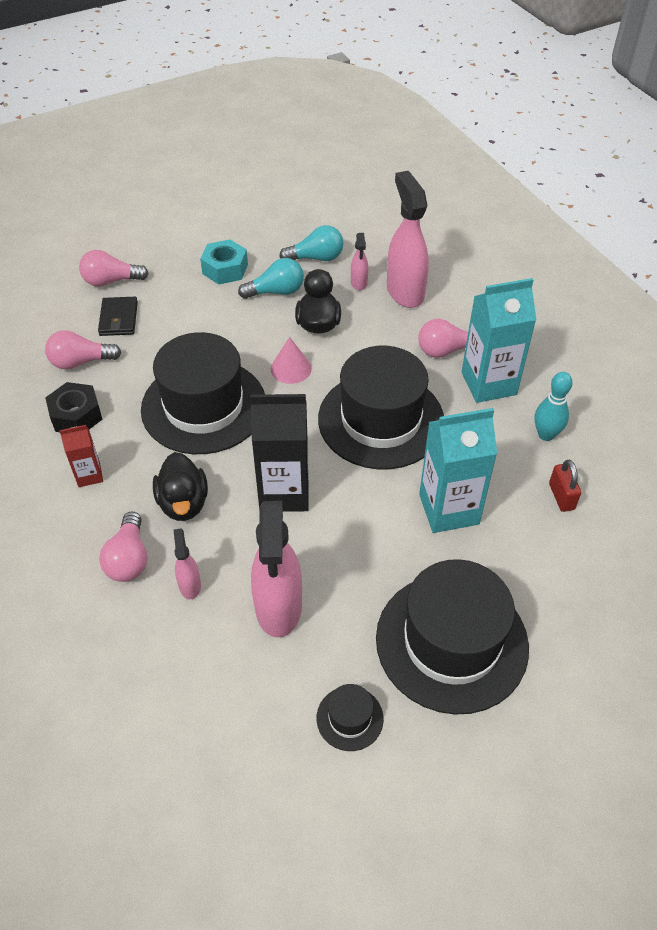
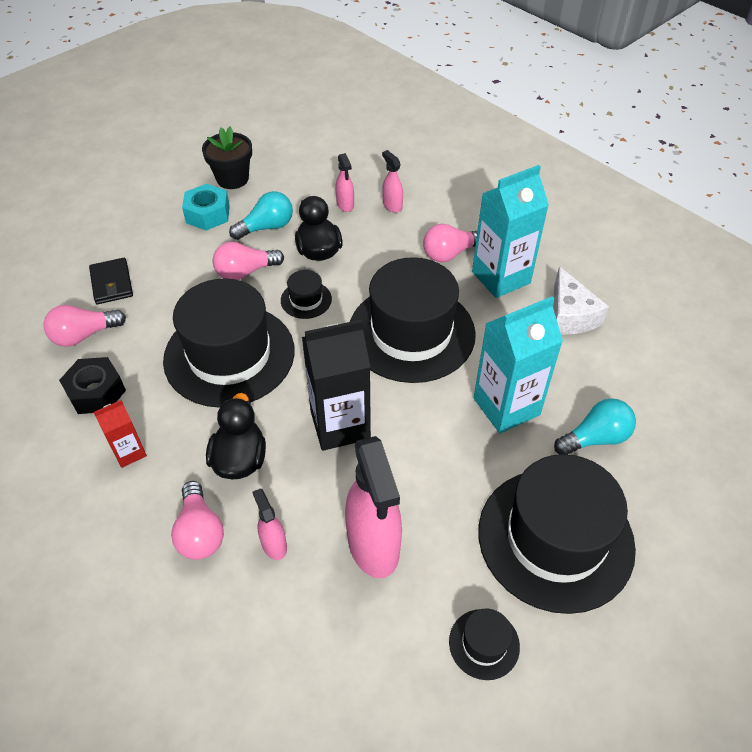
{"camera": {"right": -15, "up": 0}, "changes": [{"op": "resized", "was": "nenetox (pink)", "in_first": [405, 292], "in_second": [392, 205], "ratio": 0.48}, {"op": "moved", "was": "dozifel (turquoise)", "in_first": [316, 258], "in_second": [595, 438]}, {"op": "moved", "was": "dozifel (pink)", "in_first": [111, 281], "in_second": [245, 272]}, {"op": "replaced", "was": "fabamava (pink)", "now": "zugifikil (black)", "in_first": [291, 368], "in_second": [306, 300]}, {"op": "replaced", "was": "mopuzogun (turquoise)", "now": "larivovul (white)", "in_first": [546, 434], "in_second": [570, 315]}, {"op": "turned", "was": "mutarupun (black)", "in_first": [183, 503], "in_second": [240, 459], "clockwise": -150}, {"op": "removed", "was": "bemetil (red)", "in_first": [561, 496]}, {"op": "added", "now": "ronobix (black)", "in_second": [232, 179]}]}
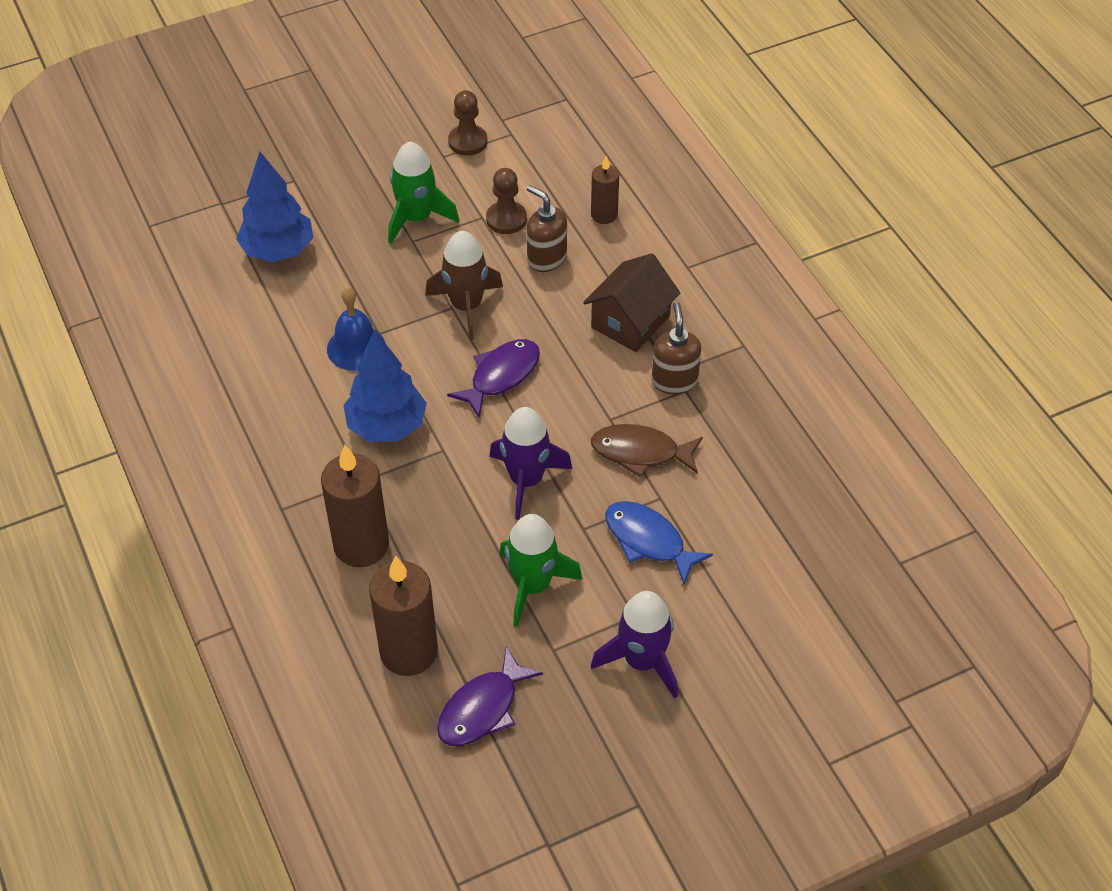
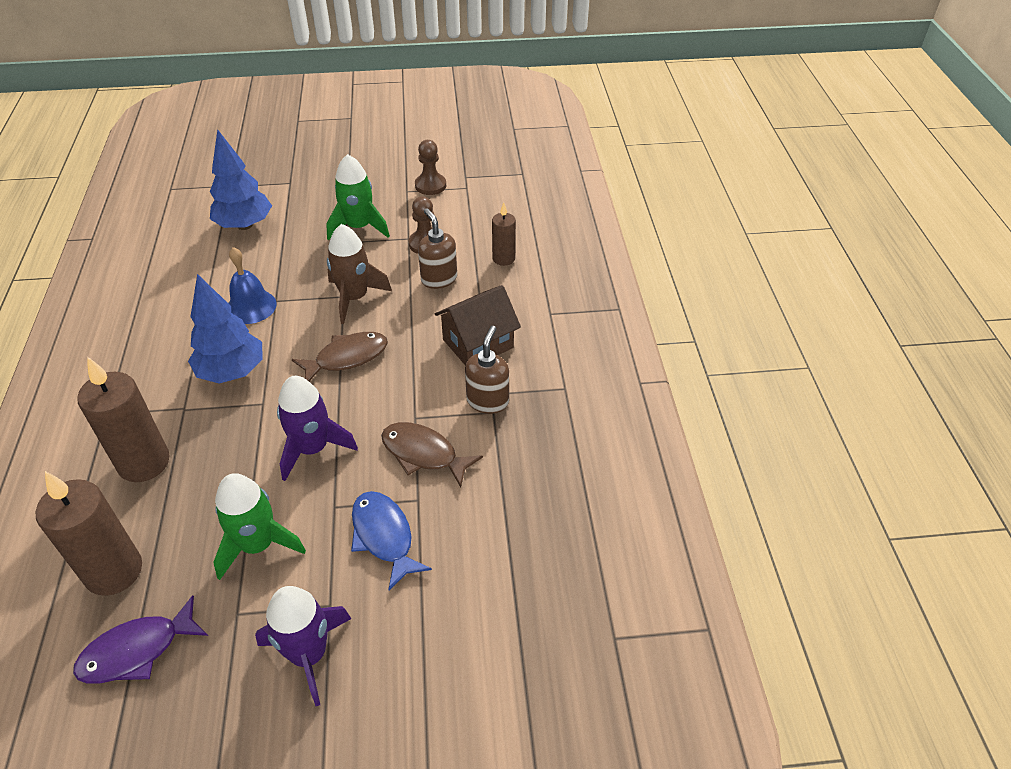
{"camera": {"right": 20, "up": -5}, "changes": [{"op": "recoloured", "was": "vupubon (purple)", "now": "vupubon (brown)", "in_first": [501, 376], "in_second": [347, 358]}]}
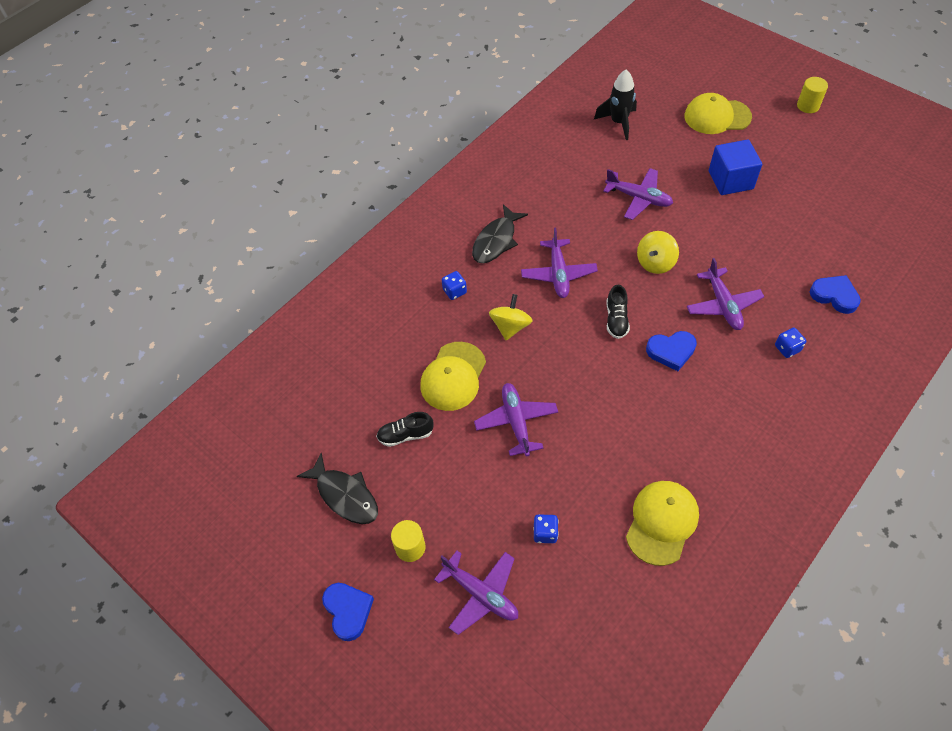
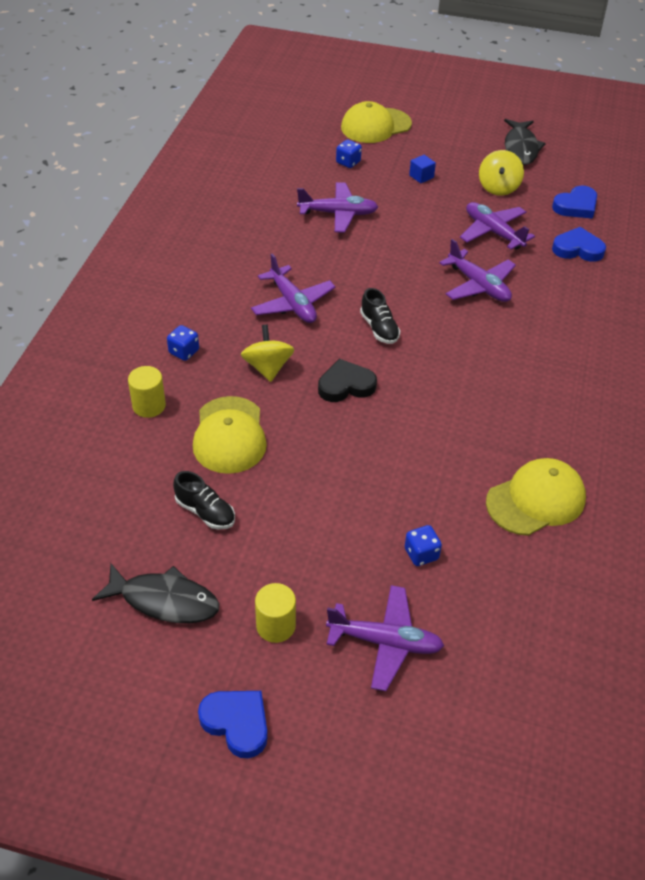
{"camera": {"right": -30, "up": -10}, "changes": [{"op": "removed", "was": "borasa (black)", "in_first": [618, 123]}, {"op": "moved", "was": "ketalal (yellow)", "in_first": [808, 106], "in_second": [149, 406]}, {"op": "resized", "was": "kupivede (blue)", "in_first": [730, 180], "in_second": [421, 176], "ratio": 0.46}, {"op": "moved", "was": "vupubon (black)", "in_first": [496, 241], "in_second": [521, 148]}, {"op": "moved", "was": "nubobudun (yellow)", "in_first": [655, 262], "in_second": [498, 187]}, {"op": "moved", "was": "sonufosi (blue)", "in_first": [787, 348], "in_second": [348, 162]}, {"op": "moved", "was": "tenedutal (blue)", "in_first": [671, 351], "in_second": [576, 206]}, {"op": "moved", "was": "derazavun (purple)", "in_first": [516, 422], "in_second": [493, 232]}, {"op": "turned", "was": "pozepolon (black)", "in_first": [405, 435], "in_second": [205, 512], "clockwise": -105}, {"op": "turned", "was": "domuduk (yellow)", "in_first": [662, 522], "in_second": [536, 500], "clockwise": 60}, {"op": "added", "now": "tenedutal (black)", "in_second": [346, 385]}]}
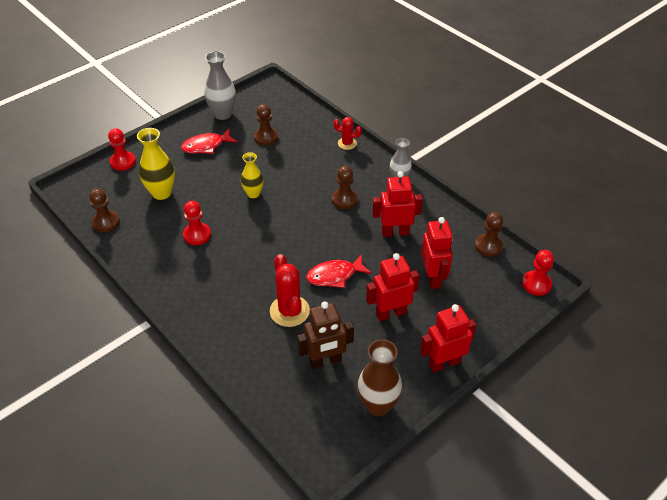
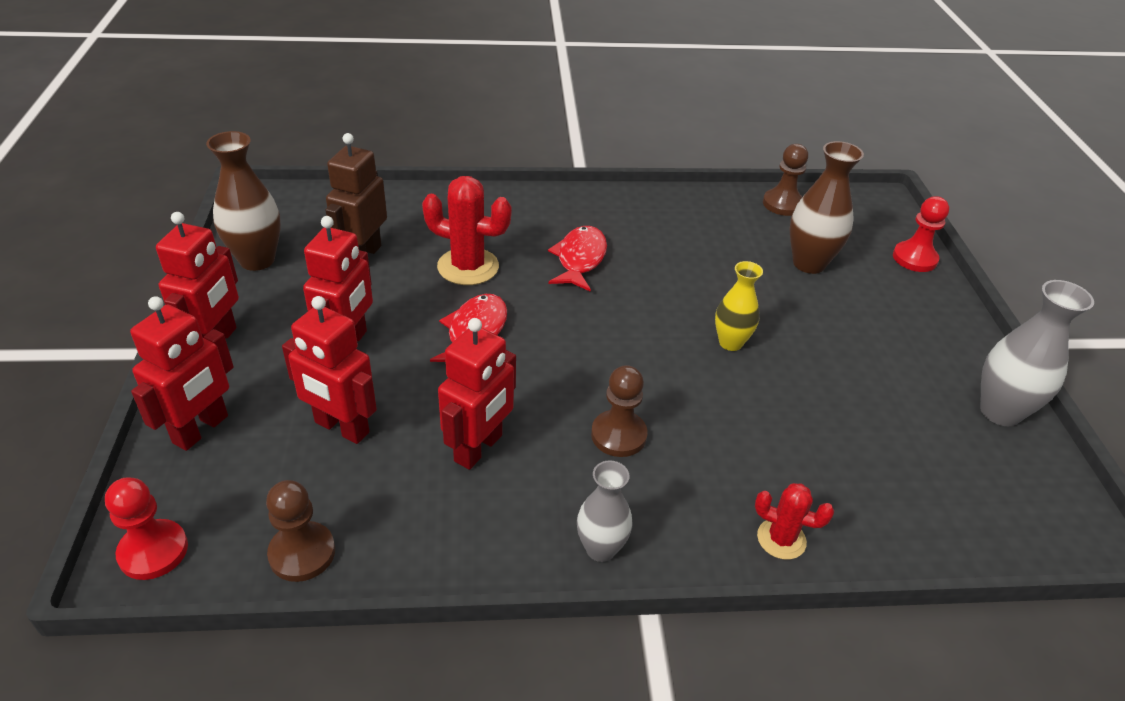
{"camera": {"right": 125, "up": -5}, "changes": [{"op": "removed", "was": "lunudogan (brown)", "in_first": [266, 137]}, {"op": "turned", "was": "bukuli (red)", "in_first": [347, 143], "in_second": [781, 539], "clockwise": 60}, {"op": "recoloured", "was": "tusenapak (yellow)", "now": "tusenapak (brown)", "in_first": [161, 193], "in_second": [809, 263]}, {"op": "moved", "was": "vupubon (red)", "in_first": [206, 146], "in_second": [580, 259]}, {"op": "removed", "was": "lunudogan (red)", "in_first": [197, 235]}, {"op": "added", "now": "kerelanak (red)", "in_second": [201, 430]}]}
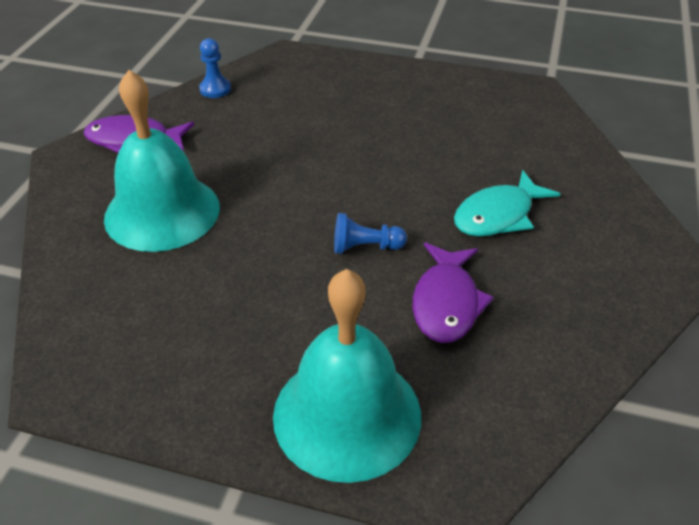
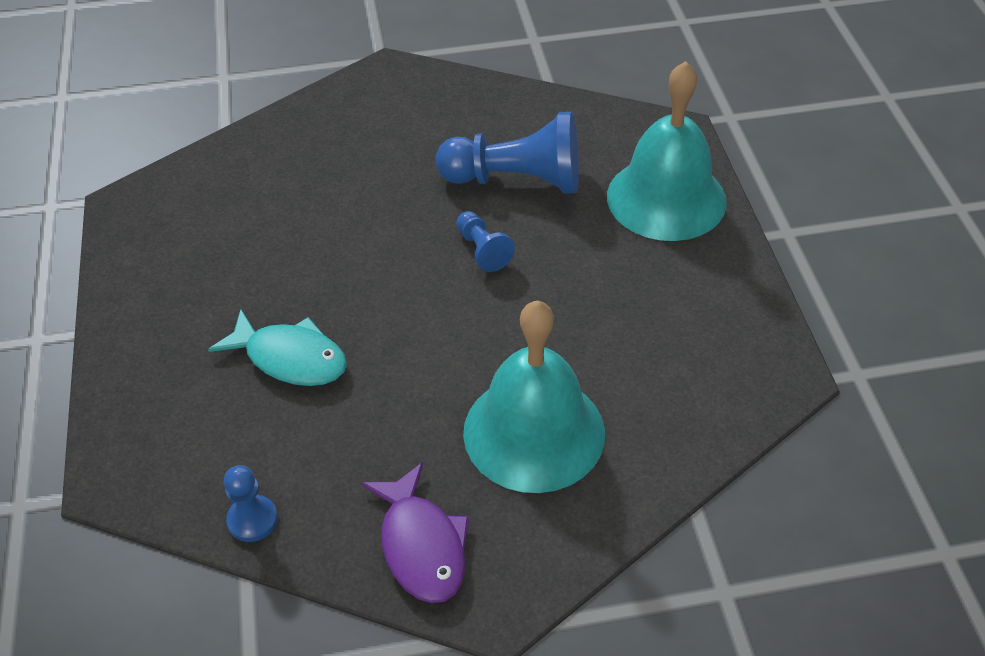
{"camera": {"right": -115, "up": 5}, "changes": [{"op": "moved", "was": "vupubon (turquoise)", "in_first": [498, 215], "in_second": [290, 358]}, {"op": "replaced", "was": "vupubon (purple)", "now": "lunudogan (blue)", "in_first": [446, 302], "in_second": [517, 180]}]}
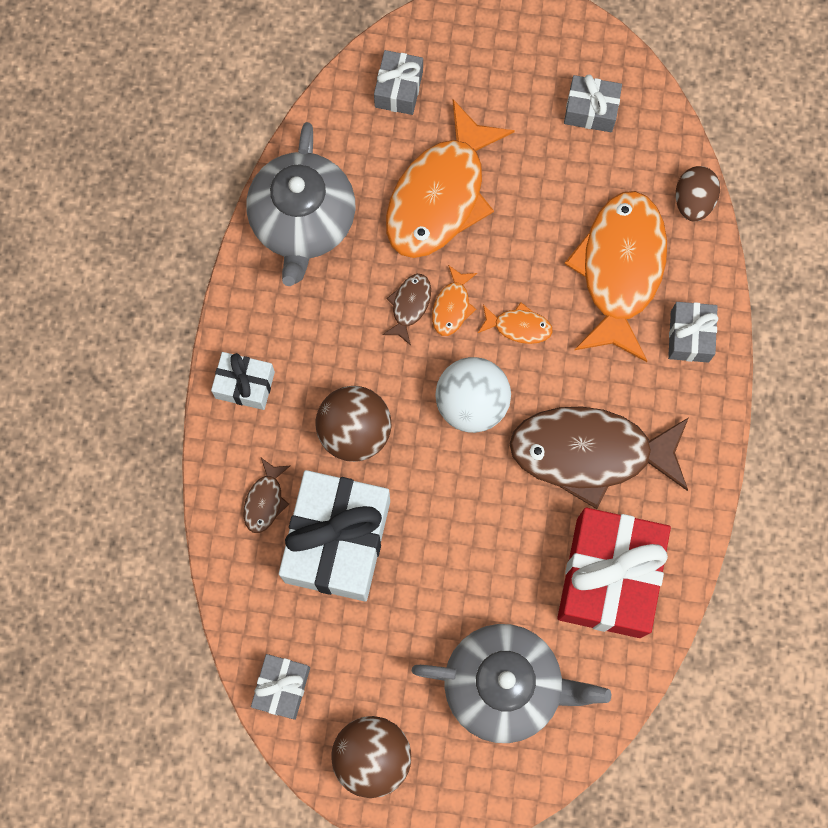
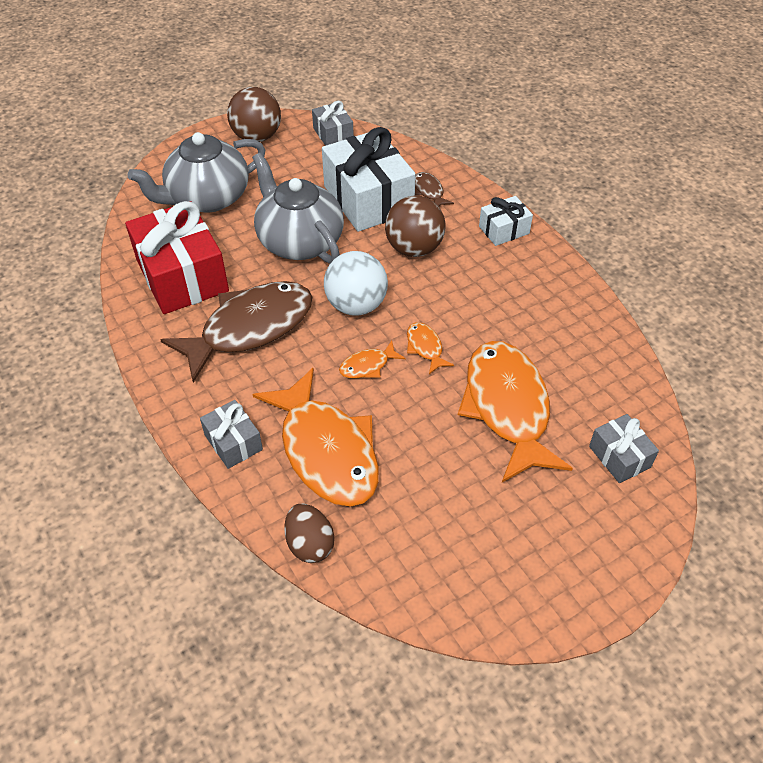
{"camera": {"right": 140, "up": -25}, "changes": [{"op": "removed", "was": "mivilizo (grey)", "in_first": [590, 110]}, {"op": "moved", "was": "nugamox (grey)", "in_first": [303, 222], "in_second": [299, 241]}, {"op": "removed", "was": "vupubon (brown)", "in_first": [409, 305]}]}
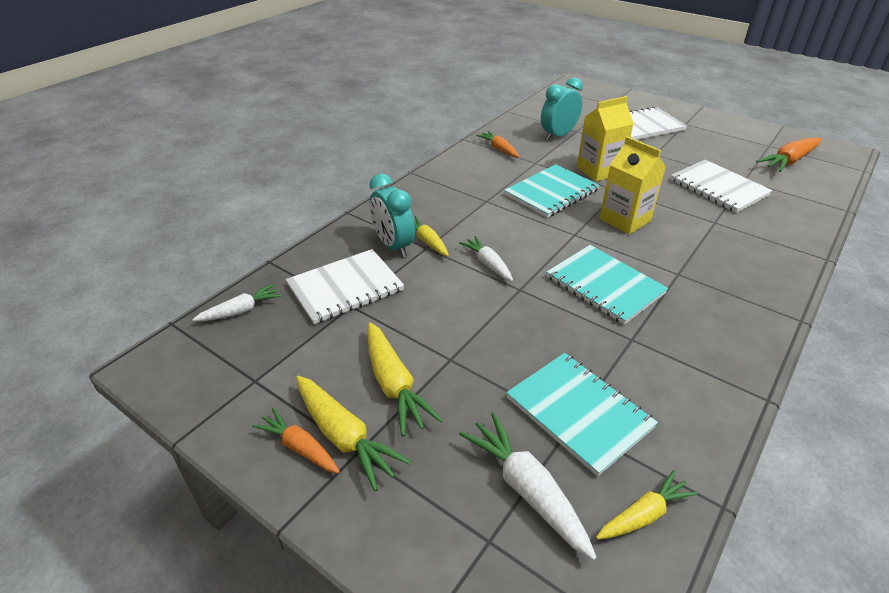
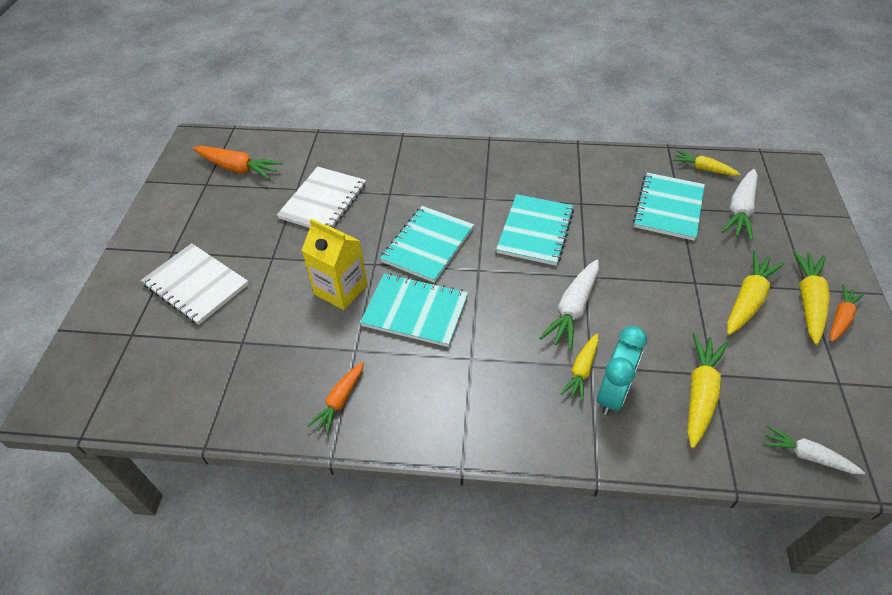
{"camera": {"right": -120, "up": 10}, "changes": [{"op": "removed", "was": "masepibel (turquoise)", "in_first": [558, 135]}, {"op": "replaced", "was": "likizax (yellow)", "now": "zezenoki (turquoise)", "in_first": [625, 220], "in_second": [428, 245]}, {"op": "resized", "was": "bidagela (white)", "in_first": [488, 264], "in_second": [572, 309], "ratio": 1.54}, {"op": "replaced", "was": "zezenoki (white)", "now": "bidagela (yellow)", "in_first": [345, 288], "in_second": [700, 394]}, {"op": "turned", "was": "bidagela (orange)", "in_first": [300, 447], "in_second": [840, 318], "clockwise": -150}]}
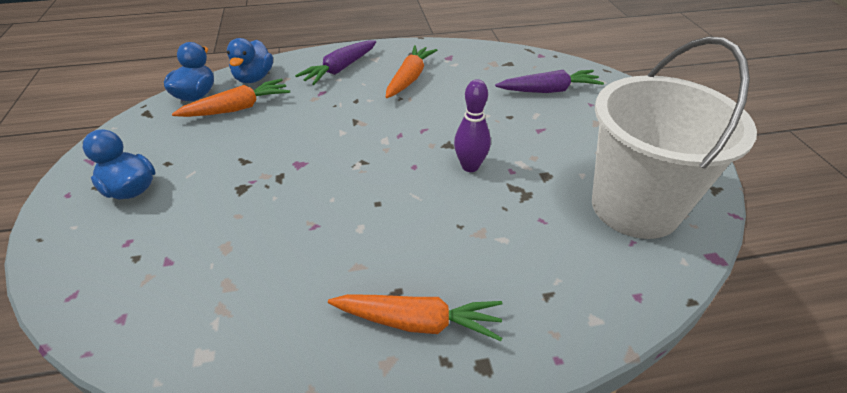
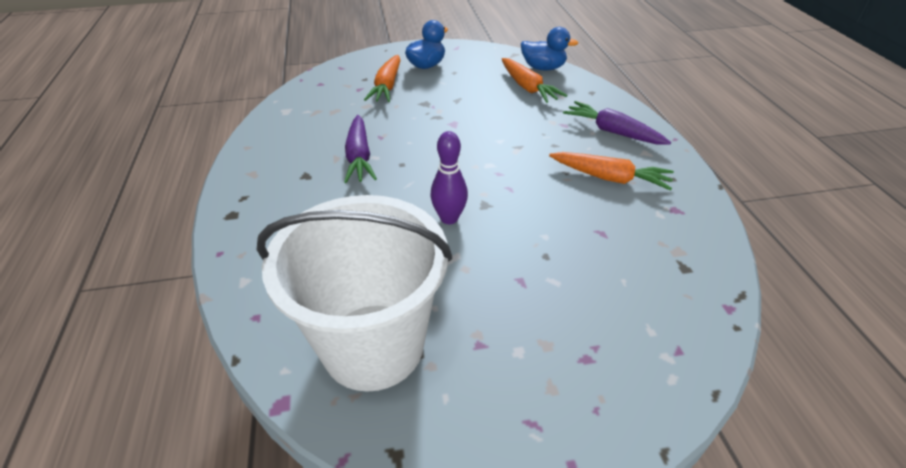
{"camera": {"right": 90, "up": 0}, "changes": [{"op": "removed", "was": "mutarupun (blue)", "in_first": [254, 78]}, {"op": "moved", "was": "bidagela (purple)", "in_first": [548, 90], "in_second": [359, 156]}, {"op": "moved", "was": "bidagela (orange)", "in_first": [417, 322], "in_second": [387, 86]}]}
